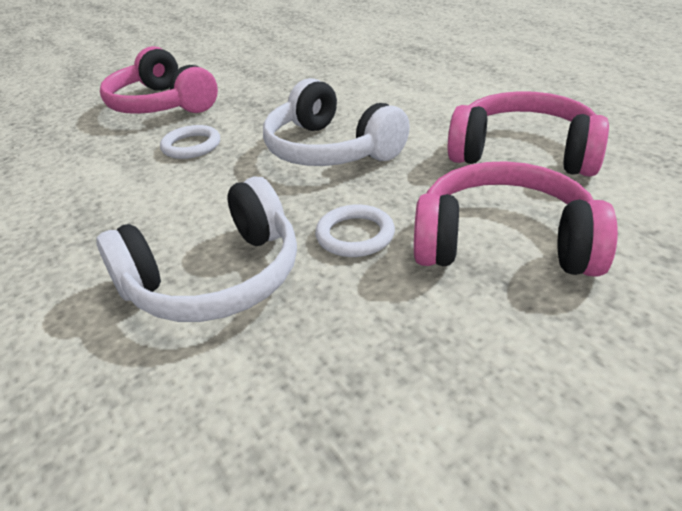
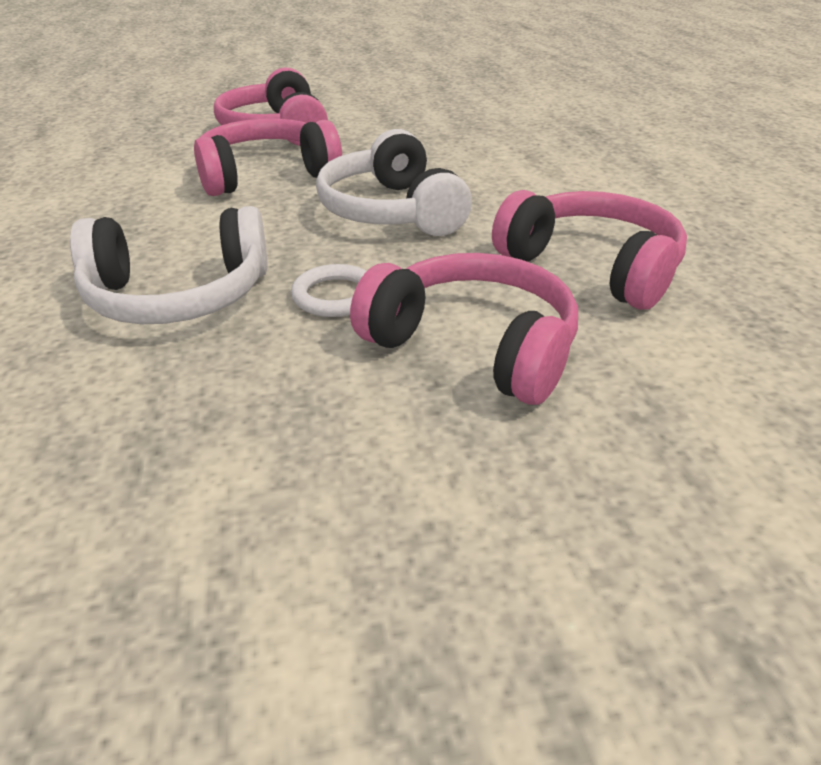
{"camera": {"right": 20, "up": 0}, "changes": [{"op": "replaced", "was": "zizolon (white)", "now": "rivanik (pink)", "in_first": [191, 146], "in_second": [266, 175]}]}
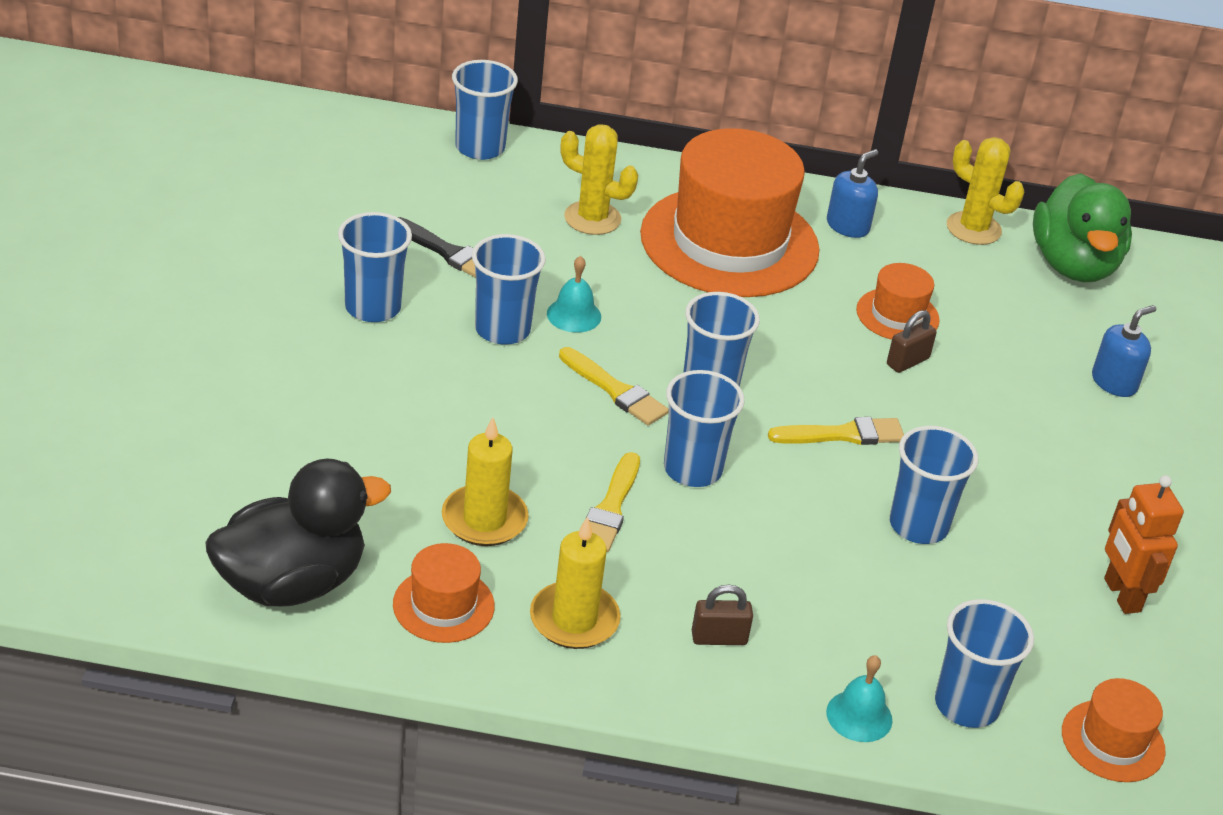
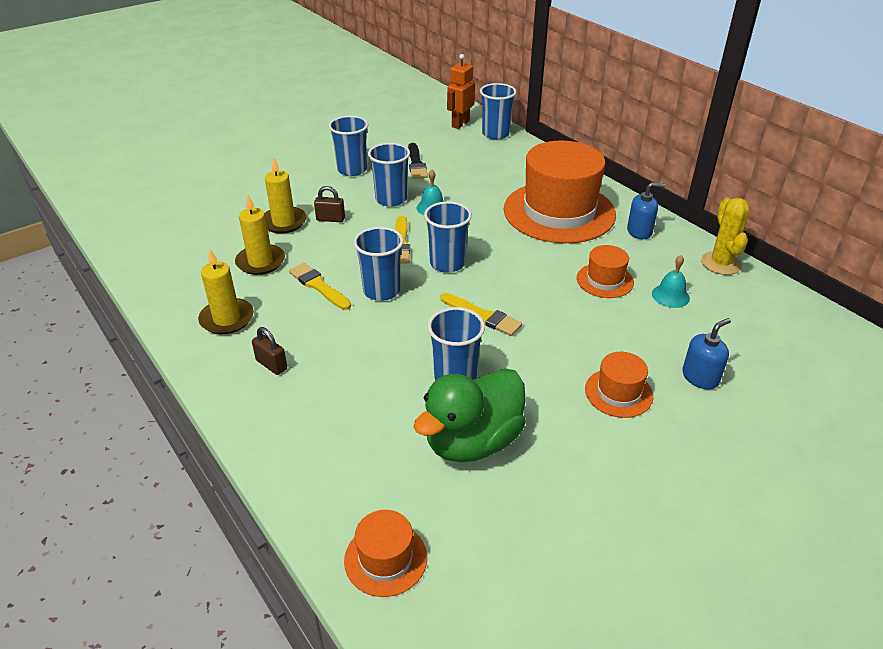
{"camera": {"right": 50, "up": 0}, "changes": [{"op": "removed", "was": "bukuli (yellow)", "in_first": [592, 218]}, {"op": "moved", "was": "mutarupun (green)", "in_first": [1073, 265], "in_second": [472, 441]}, {"op": "turned", "was": "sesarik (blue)", "in_first": [1114, 382], "in_second": [700, 377], "clockwise": -45}, {"op": "moved", "was": "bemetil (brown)", "in_first": [907, 361], "in_second": [330, 219]}, {"op": "turned", "was": "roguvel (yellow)", "in_first": [611, 508], "in_second": [318, 286], "clockwise": 75}, {"op": "removed", "was": "mutarupun (black)", "in_first": [291, 583]}, {"op": "moved", "was": "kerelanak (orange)", "in_first": [1121, 595], "in_second": [460, 124]}, {"op": "moved", "was": "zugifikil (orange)", "in_first": [443, 605], "in_second": [618, 393]}, {"op": "removed", "was": "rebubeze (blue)", "in_first": [966, 705]}, {"op": "moved", "was": "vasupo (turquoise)", "in_first": [859, 716], "in_second": [670, 296]}, {"op": "added", "now": "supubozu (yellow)", "in_second": [284, 222]}]}
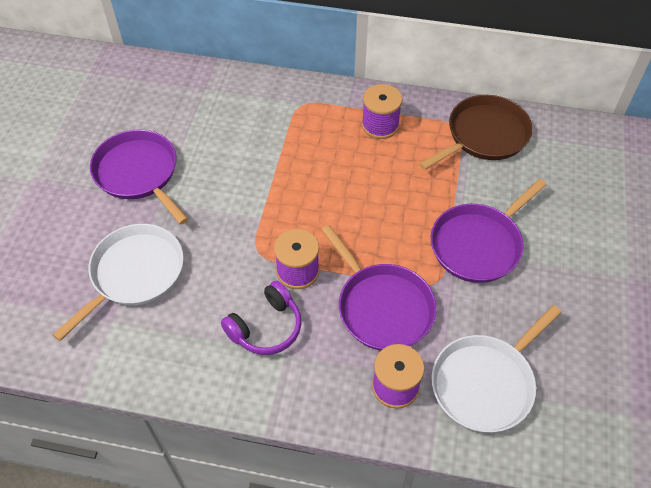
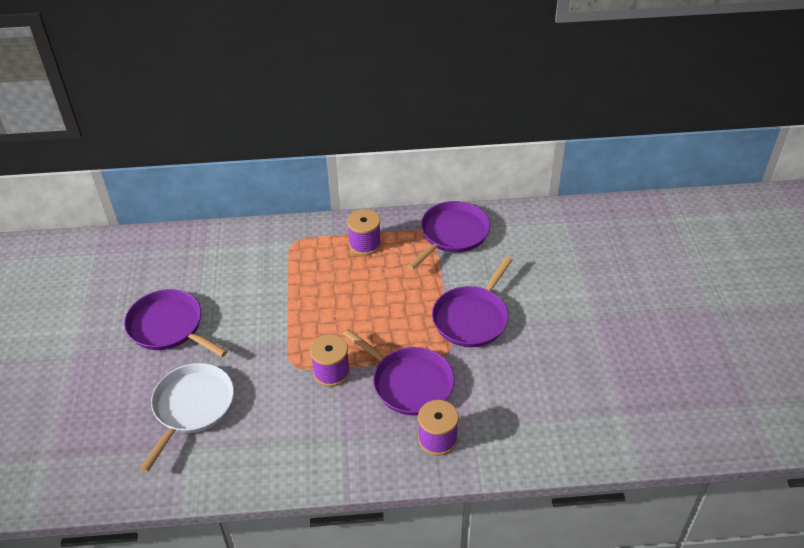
{"camera": {"right": -15, "up": -10}, "changes": [{"op": "recoloured", "was": "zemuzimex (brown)", "now": "zemuzimex (purple)", "in_first": [484, 135], "in_second": [452, 234]}, {"op": "removed", "was": "rivanik (purple)", "in_first": [266, 327]}, {"op": "removed", "was": "zemuzimex (white)", "in_first": [485, 383]}]}
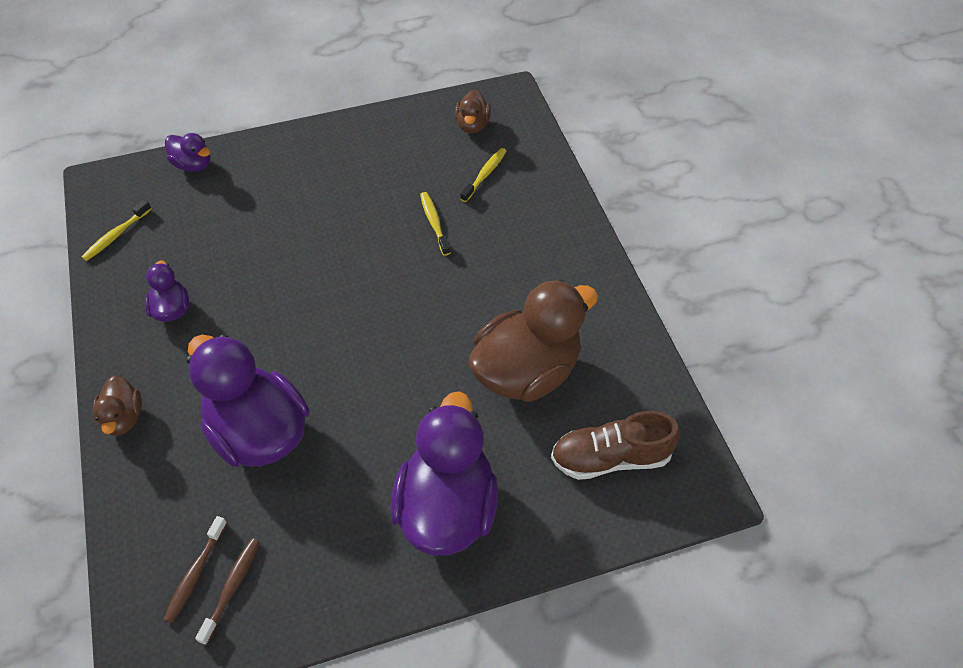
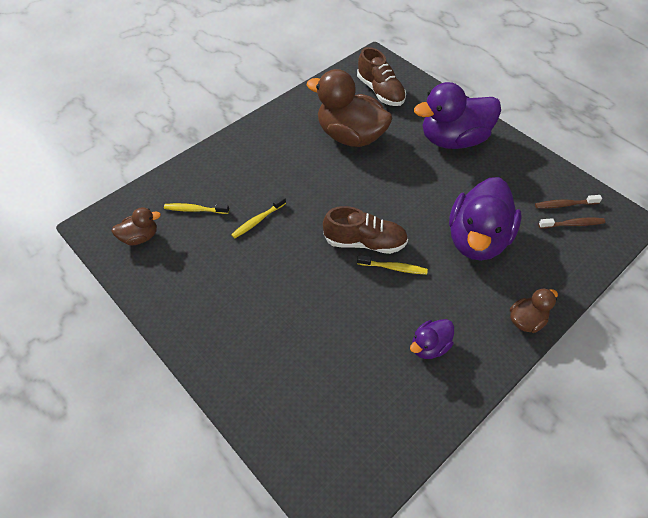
{"camera": {"right": -115, "up": 0}, "changes": [{"op": "removed", "was": "mutarupun (purple)", "in_first": [193, 165]}, {"op": "moved", "was": "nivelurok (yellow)", "in_first": [116, 235], "in_second": [393, 268]}, {"op": "added", "now": "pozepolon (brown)", "in_second": [365, 242]}]}
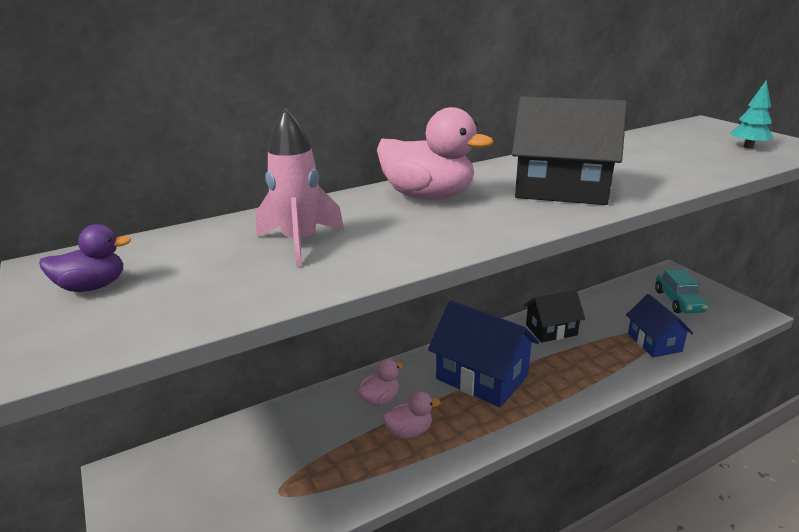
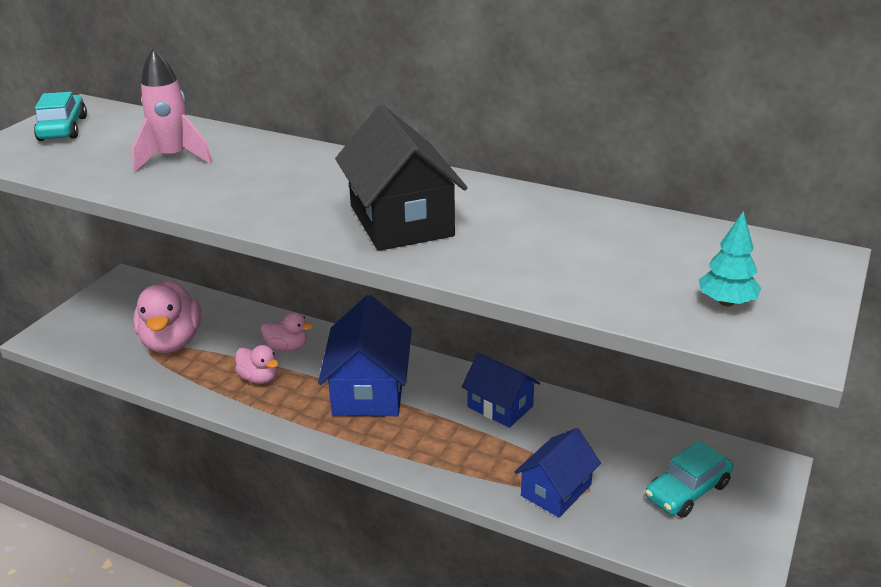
{"camera": {"right": 55, "up": 5}, "changes": [{"op": "moved", "was": "mutarupun (pink)", "in_first": [428, 196], "in_second": [172, 342]}, {"op": "replaced", "was": "mutarupun (purple)", "now": "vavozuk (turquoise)", "in_first": [92, 287], "in_second": [63, 129]}, {"op": "recoloured", "was": "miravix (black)", "now": "miravix (blue)", "in_first": [551, 330], "in_second": [500, 406]}]}
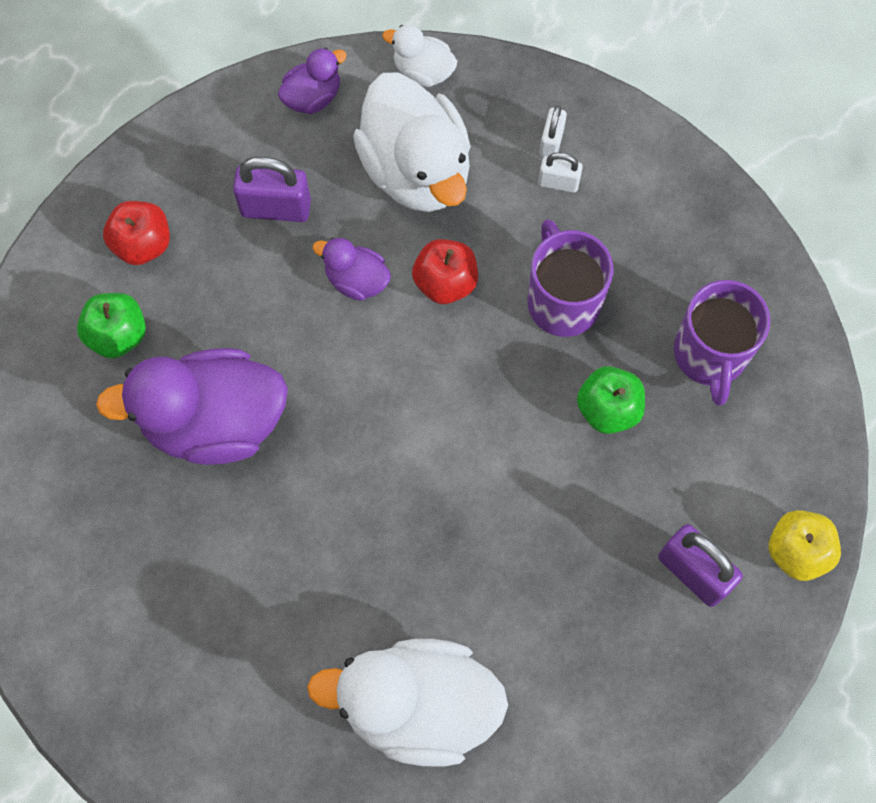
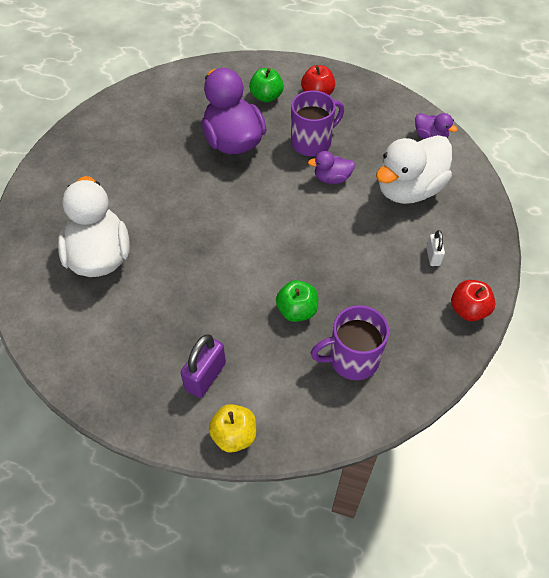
{"camera": {"right": 75, "up": -15}, "changes": [{"op": "removed", "was": "mutarupun (white)", "in_first": [423, 71]}, {"op": "removed", "was": "bemetil (white)", "in_first": [551, 142]}, {"op": "removed", "was": "bemetil (purple)", "in_first": [276, 208]}, {"op": "moved", "was": "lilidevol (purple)", "in_first": [563, 301], "in_second": [312, 142]}, {"op": "turned", "was": "mutarupun (purple)", "in_first": [356, 280], "in_second": [332, 178], "clockwise": -105}, {"op": "moved", "was": "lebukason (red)", "in_first": [445, 282], "in_second": [468, 310]}]}
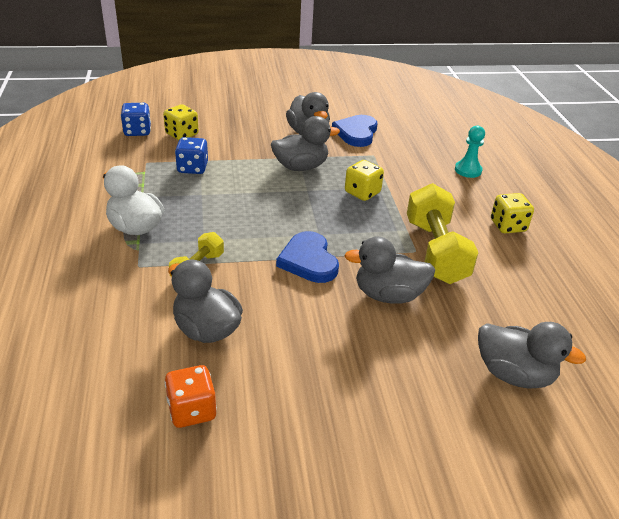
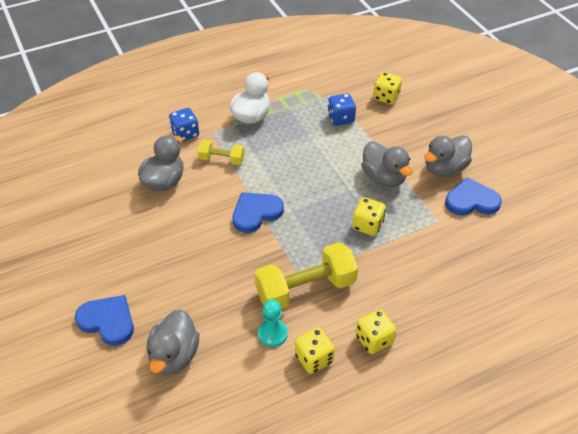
{"camera": {"right": 75, "up": 10}, "changes": [{"op": "moved", "was": "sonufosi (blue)", "in_first": [137, 131], "in_second": [185, 134]}, {"op": "moved", "was": "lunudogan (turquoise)", "in_first": [468, 170], "in_second": [272, 334]}, {"op": "removed", "was": "mutarupun (grey)", "in_first": [388, 295]}, {"op": "removed", "was": "sonufosi (orange)", "in_first": [192, 410]}, {"op": "added", "now": "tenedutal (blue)", "in_second": [108, 321]}, {"op": "added", "now": "sonufosi (yellow)", "in_second": [314, 358]}]}
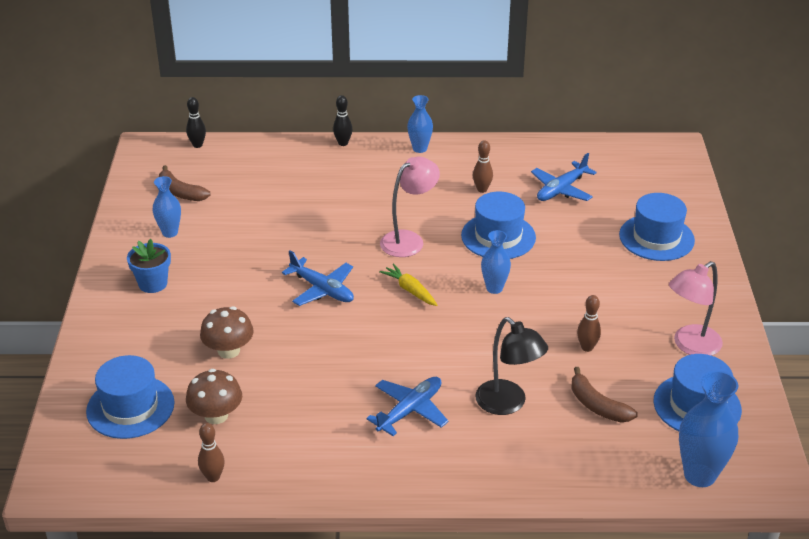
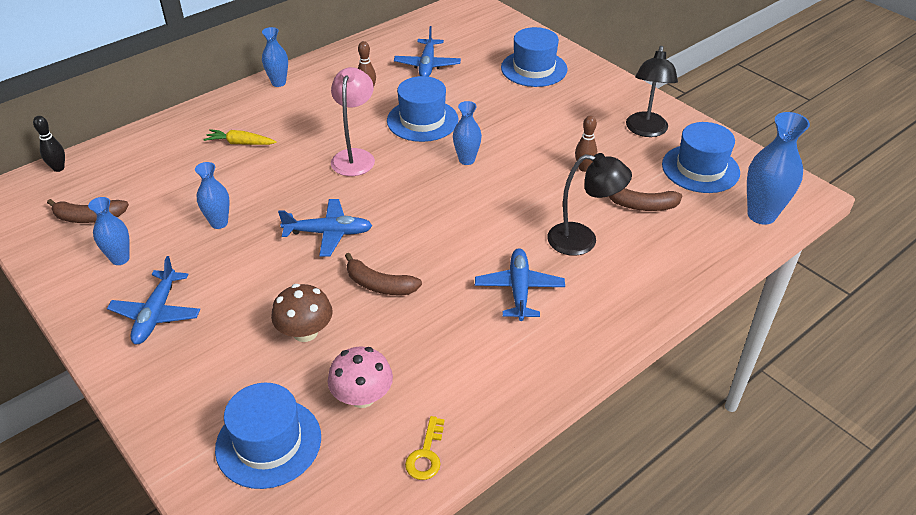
{"camera": {"right": -40, "up": 5}, "changes": [{"op": "removed", "was": "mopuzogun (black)", "in_first": [343, 143]}, {"op": "replaced", "was": "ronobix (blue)", "now": "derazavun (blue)", "in_first": [153, 284], "in_second": [156, 314]}, {"op": "recoloured", "was": "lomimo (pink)", "now": "lomimo (black)", "in_first": [690, 346], "in_second": [646, 130]}, {"op": "moved", "was": "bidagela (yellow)", "in_first": [410, 290], "in_second": [240, 143]}, {"op": "recoloured", "was": "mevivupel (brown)", "now": "mevivupel (pink)", "in_first": [216, 415], "in_second": [362, 396]}, {"op": "replaced", "was": "mopuzogun (brown)", "now": "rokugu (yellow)", "in_first": [213, 477], "in_second": [426, 454]}, {"op": "added", "now": "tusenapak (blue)", "in_second": [219, 223]}, {"op": "added", "now": "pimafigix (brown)", "in_second": [379, 285]}]}
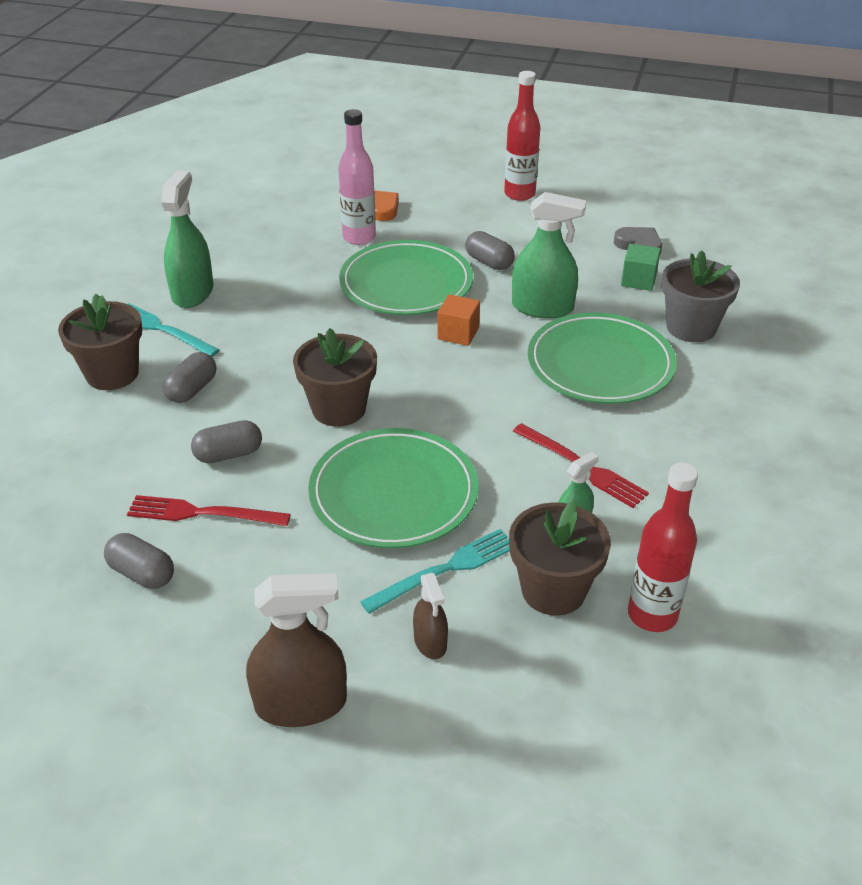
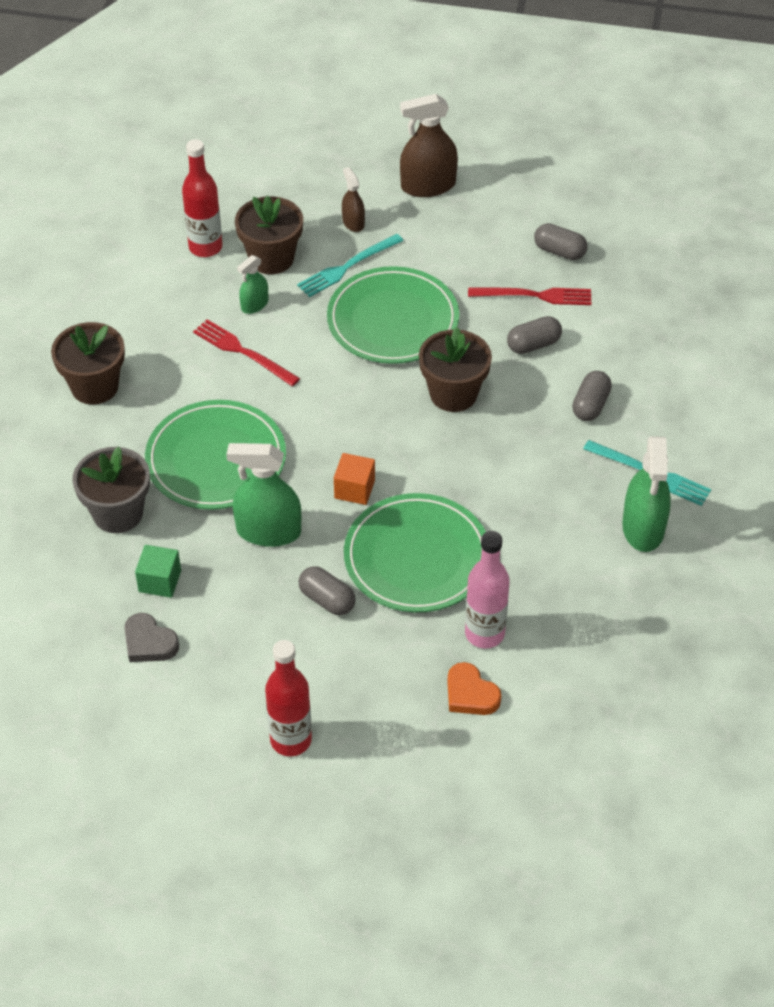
{"camera": {"right": 175, "up": 10}, "changes": [{"op": "moved", "was": "ronobix (brown)", "in_first": [112, 374], "in_second": [94, 386]}]}
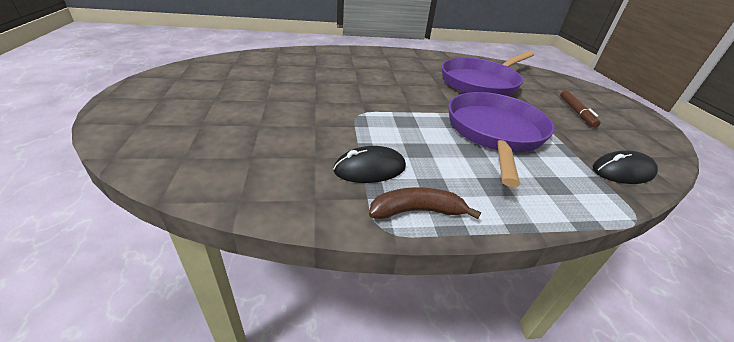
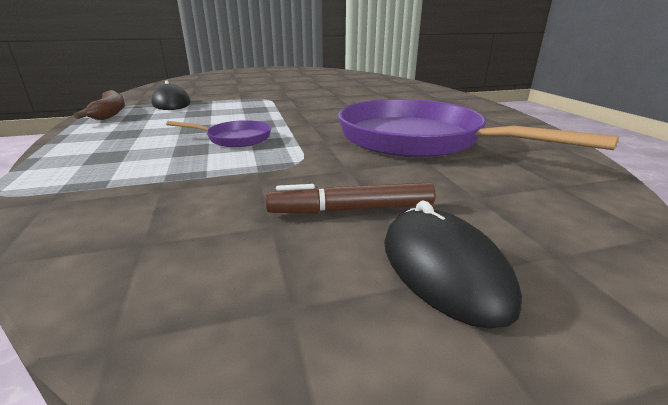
{"camera": {"right": 85, "up": -10}, "changes": [{"op": "resized", "was": "zemuzimex (purple)", "in_first": [494, 133], "in_second": [235, 138], "ratio": 0.44}, {"op": "moved", "was": "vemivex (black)", "in_first": [622, 171], "in_second": [443, 269]}]}
